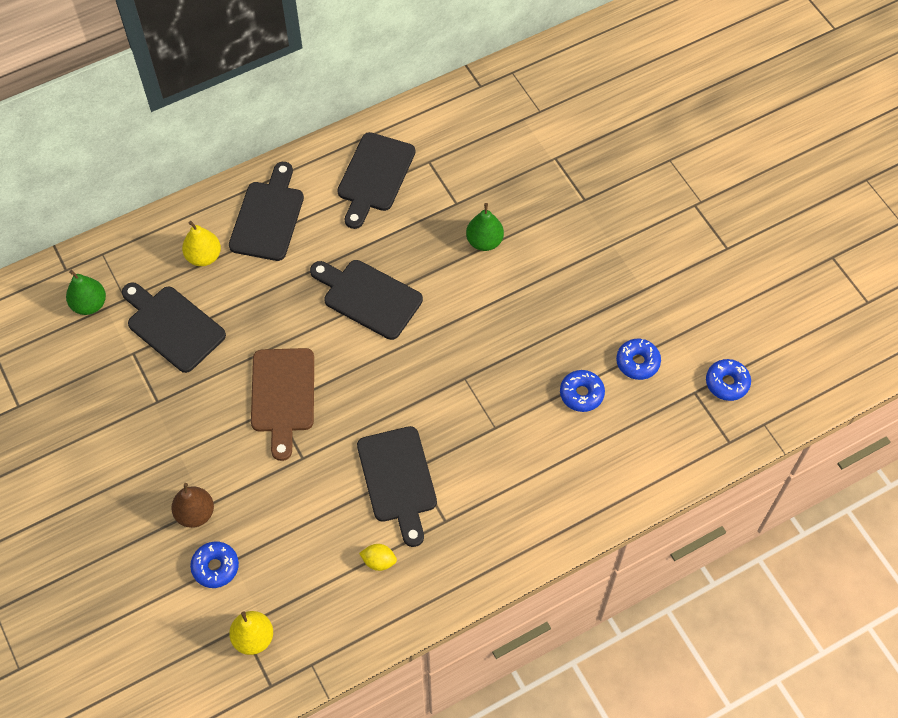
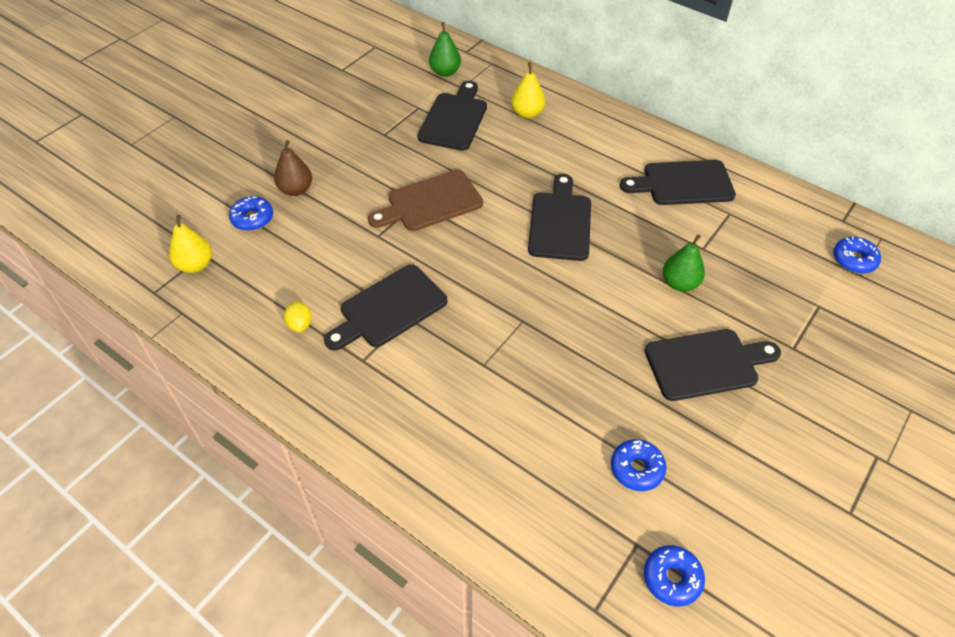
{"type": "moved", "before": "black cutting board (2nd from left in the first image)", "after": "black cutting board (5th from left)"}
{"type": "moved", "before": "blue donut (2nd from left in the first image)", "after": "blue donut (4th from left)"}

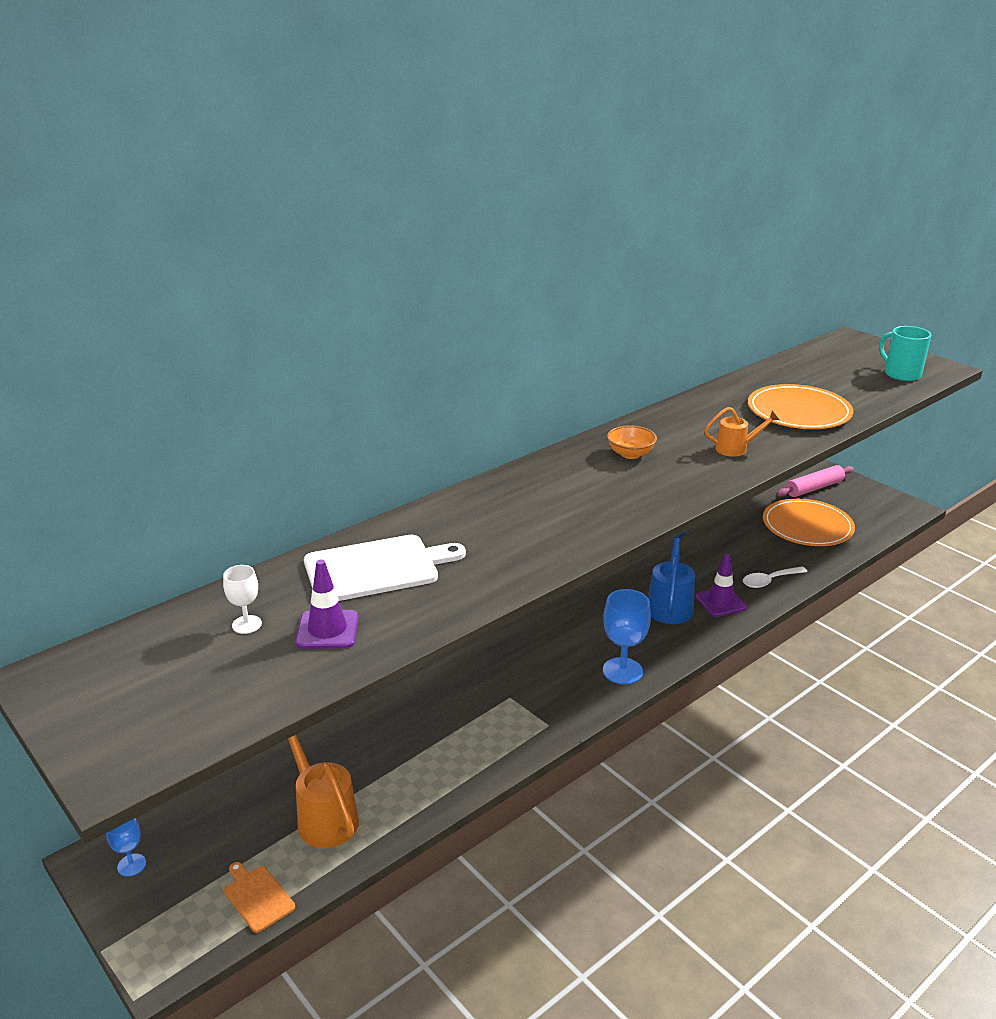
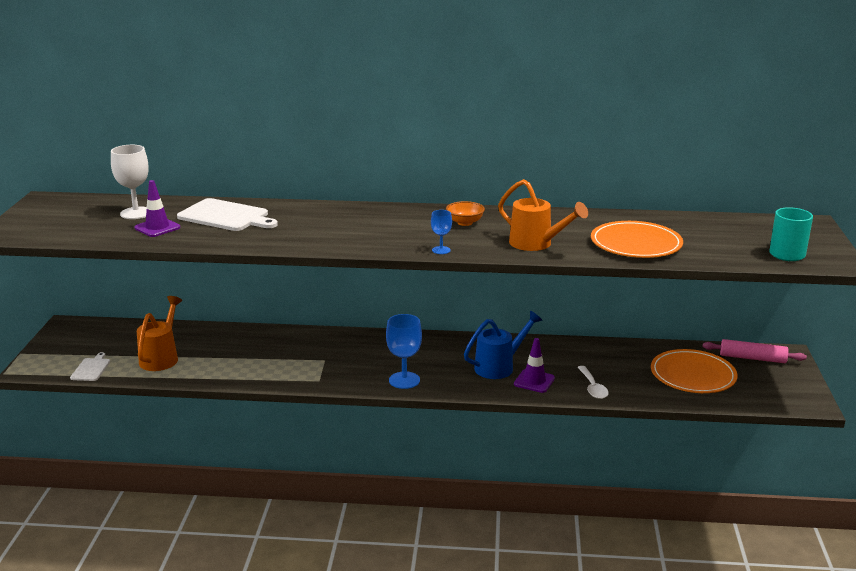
{"type": "moved", "before": "blue goblet (1st from left in the first image)", "after": "blue goblet (2nd from left)"}
{"type": "recoloured", "before": "orange cutting board", "after": "white cutting board (1st from left)"}
{"type": "turned", "before": "white spoon", "turn": -120}
{"type": "resized", "before": "white goblet", "scale": 1.81}
{"type": "resized", "before": "orange watering can (2nd from left)", "scale": 1.65}

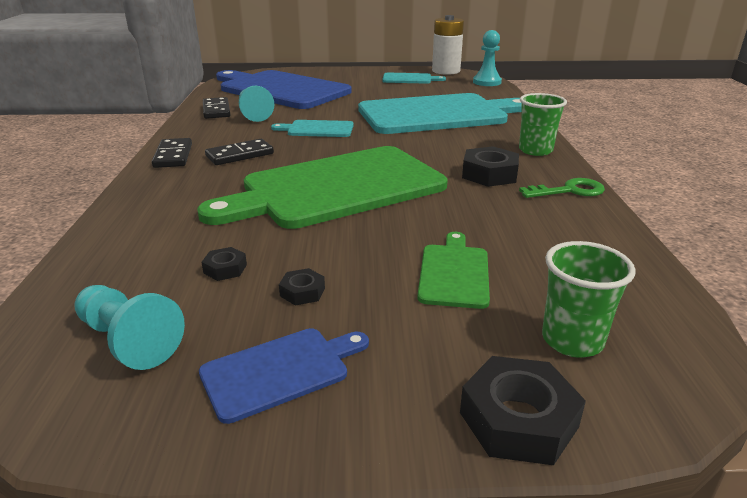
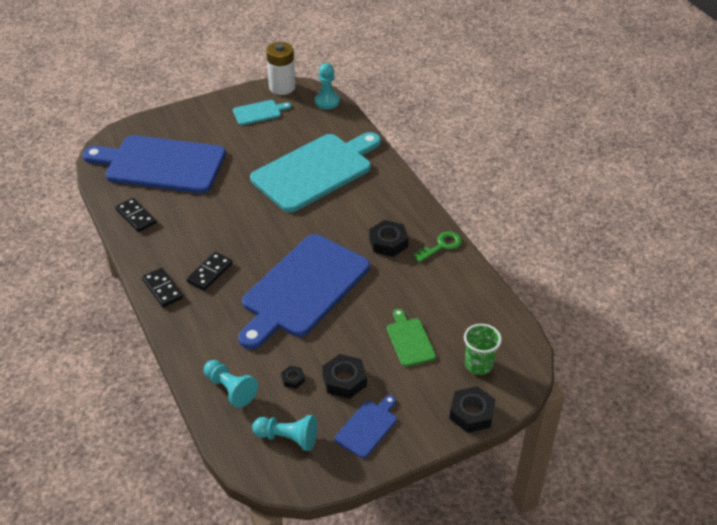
{"type": "removed", "before": "turquoise cutting board (1st from left)"}
{"type": "removed", "before": "green cup (1st from left)"}
{"type": "moved", "before": "turquoise pawn (2nd from left in the first image)", "after": "turquoise pawn (1st from left)"}
{"type": "recoloured", "before": "green cutting board (1st from left)", "after": "blue cutting board (2nd from left)"}
{"type": "resized", "before": "black nut (2nd from left)", "scale": 1.9}

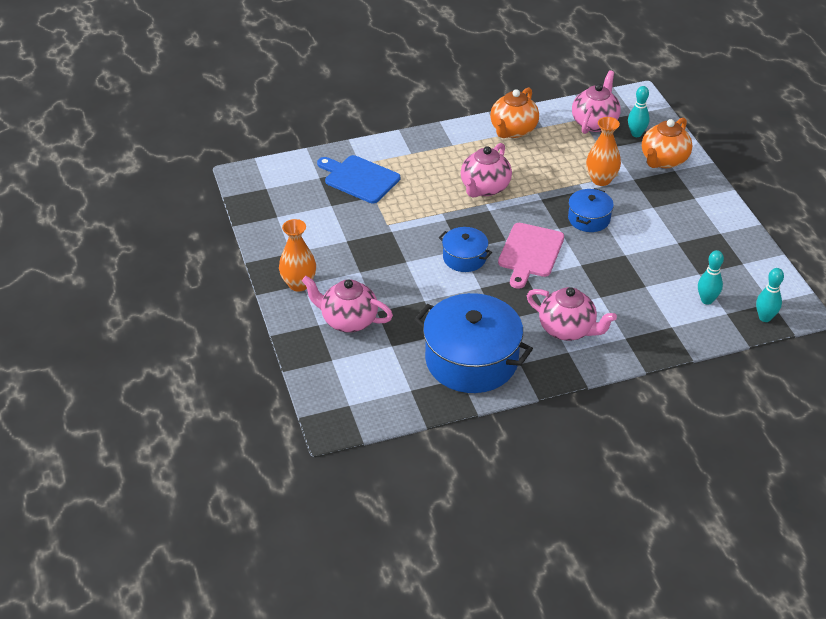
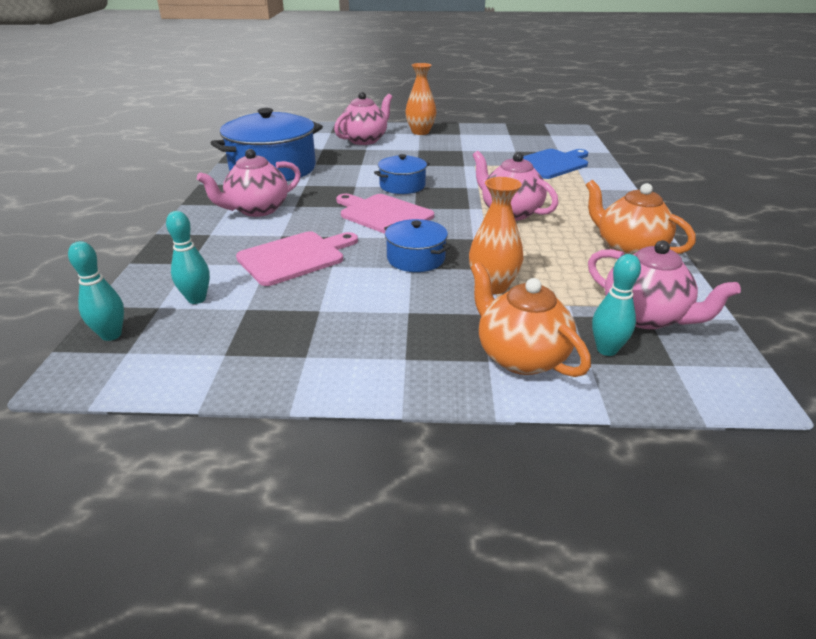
{"type": "added", "after": "pink cutting board (1st from left)"}

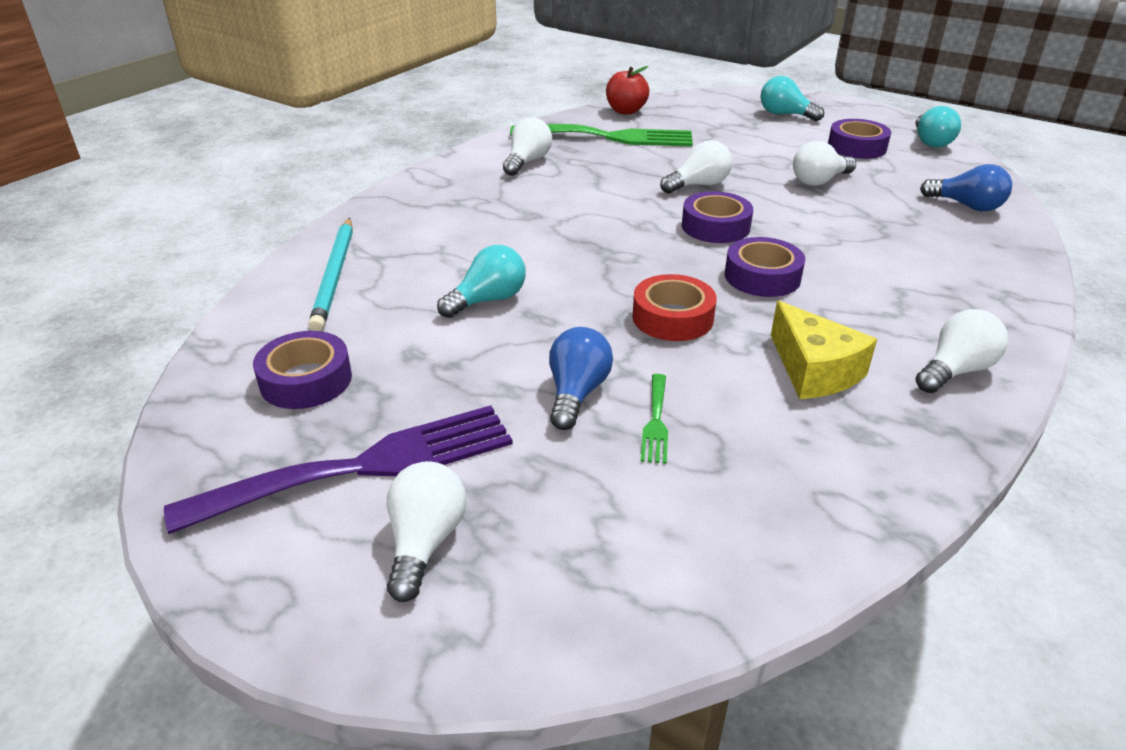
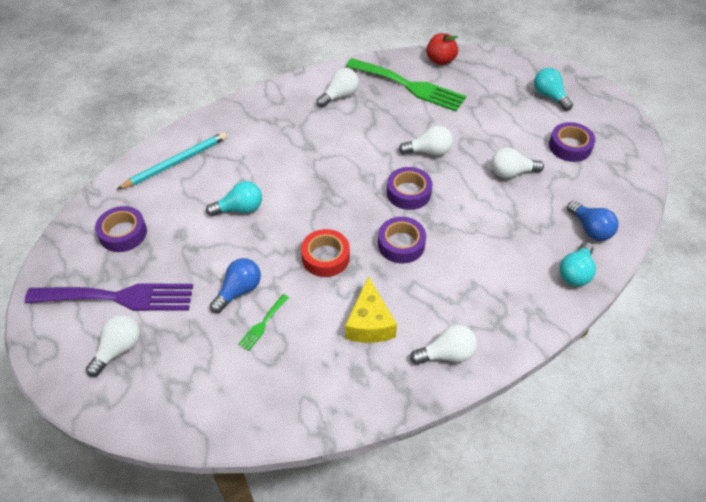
{"type": "moved", "before": "turquoise light bulb (3rd from left)"}
{"type": "turned", "before": "turquoise pencil", "turn": -150}

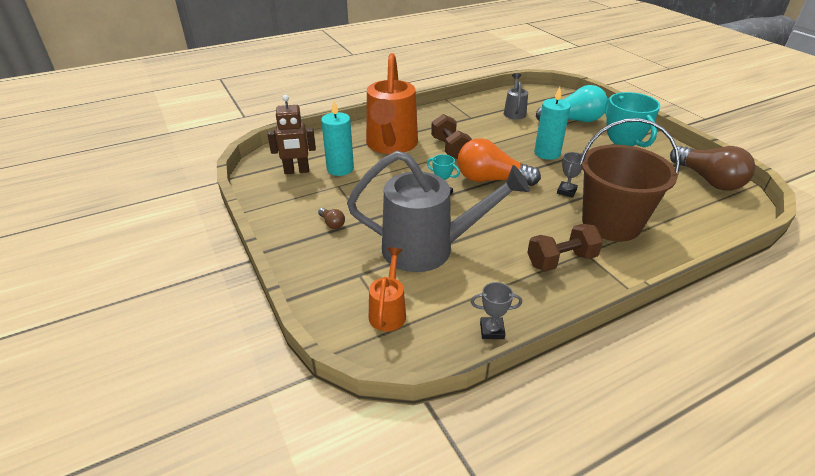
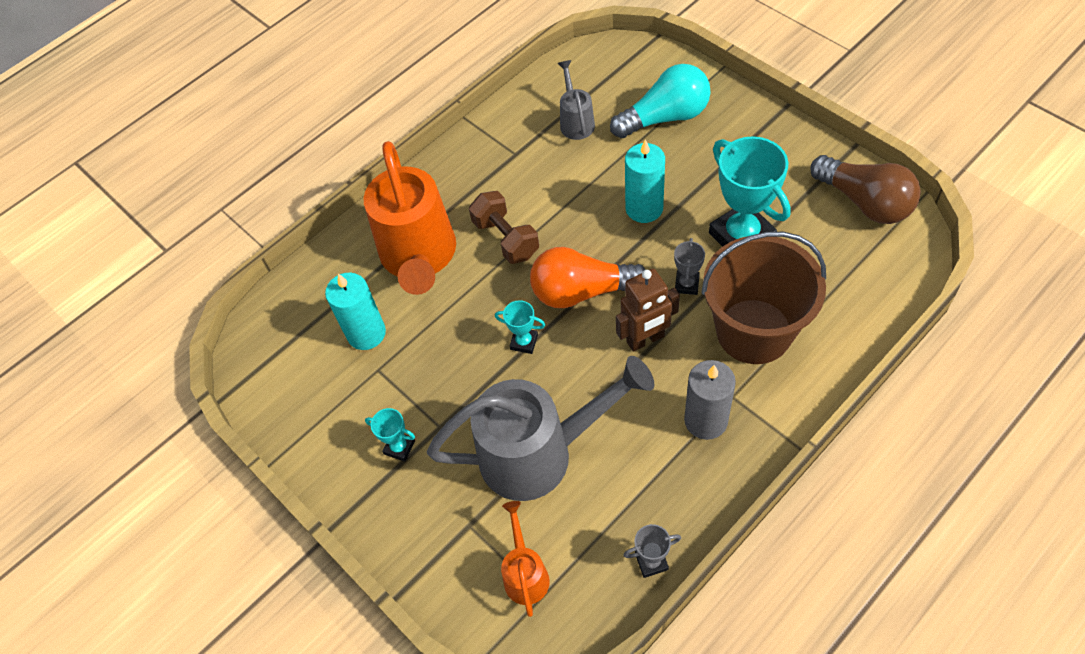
{"type": "moved", "before": "brown robot"}
{"type": "replaced", "before": "brown light bulb (1st from left)", "after": "turquoise trophy (1st from left)"}
{"type": "replaced", "before": "brown dumbbell (2nd from left)", "after": "grey candle"}

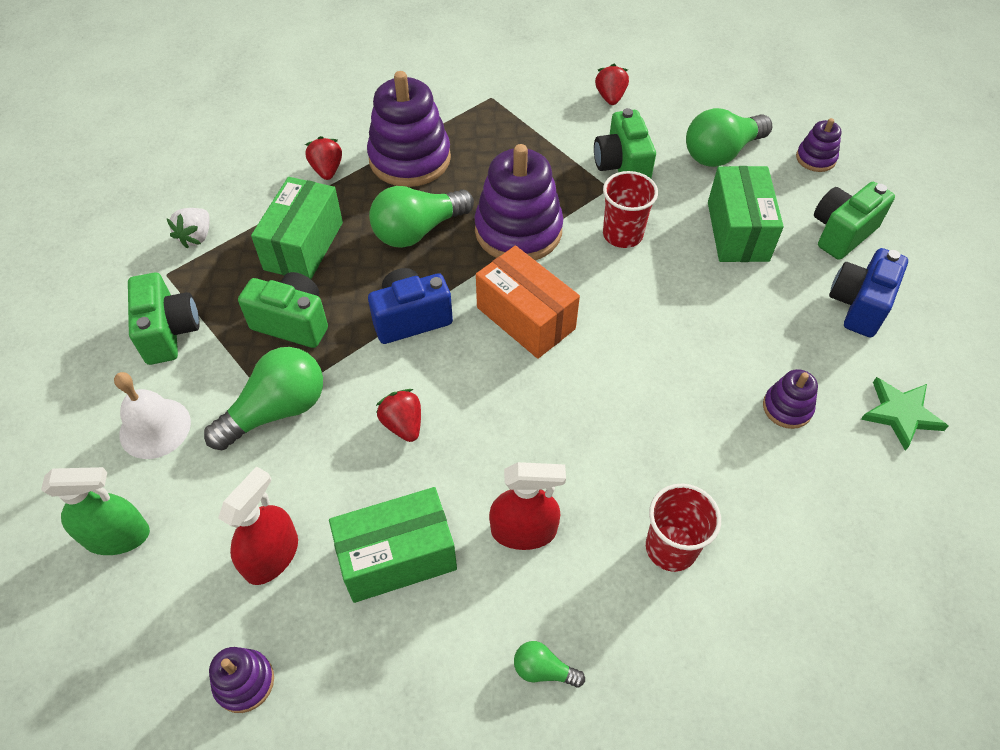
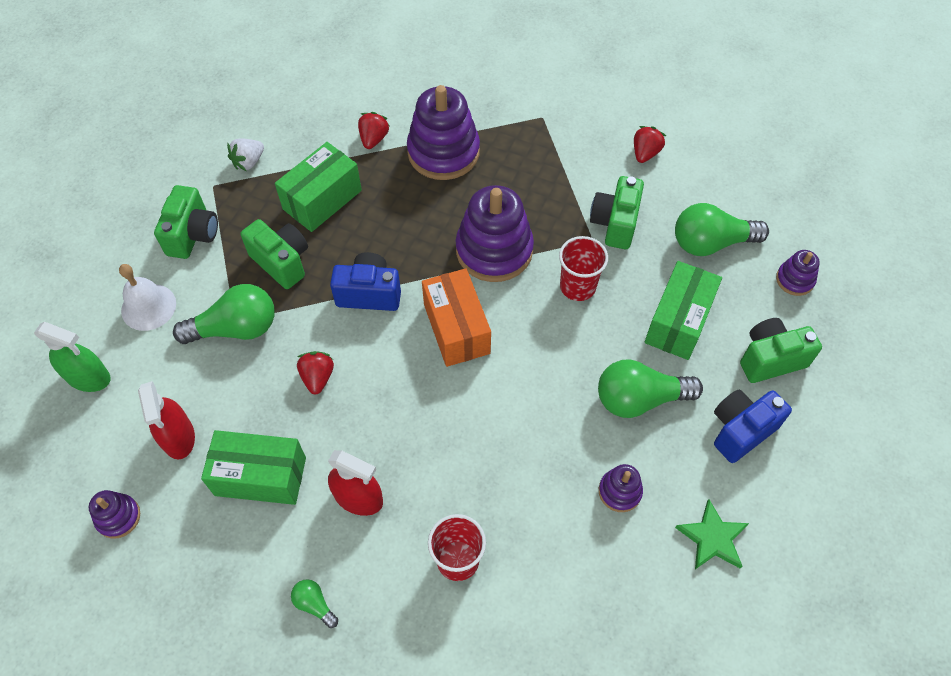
{"type": "moved", "before": "green light bulb (2nd from left in the first image)", "after": "green light bulb (3rd from left)"}
{"type": "turned", "before": "red spray bottle (1st from left)", "turn": 105}

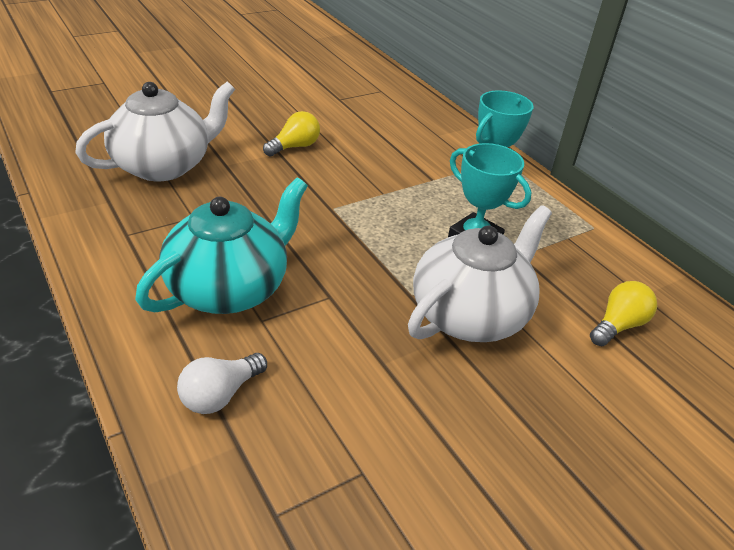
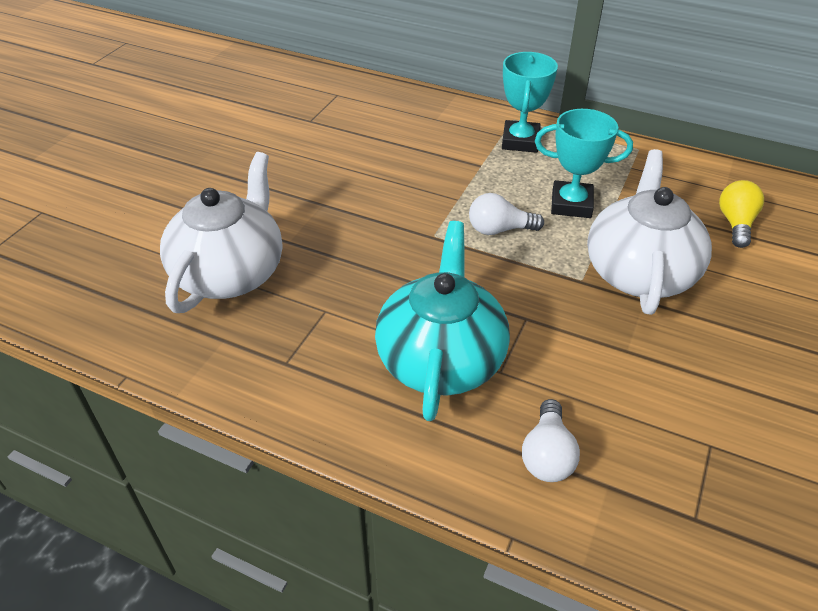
{"type": "removed", "before": "yellow light bulb (1st from left)"}
{"type": "added", "after": "white light bulb (1st from left)"}

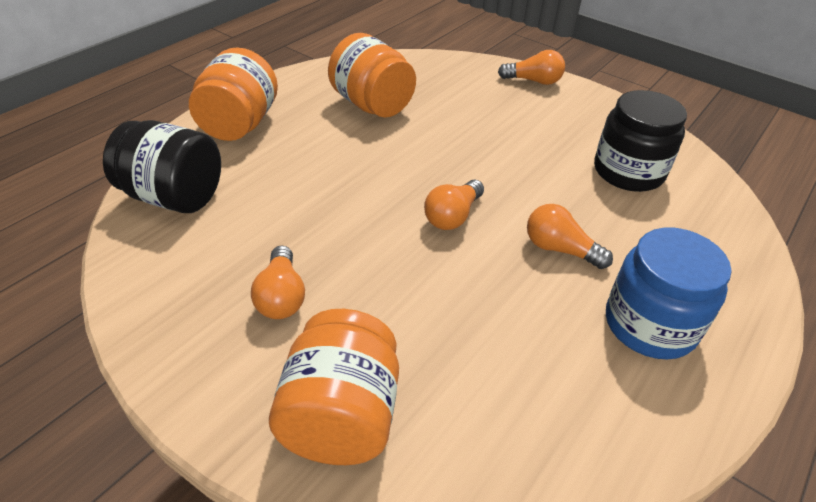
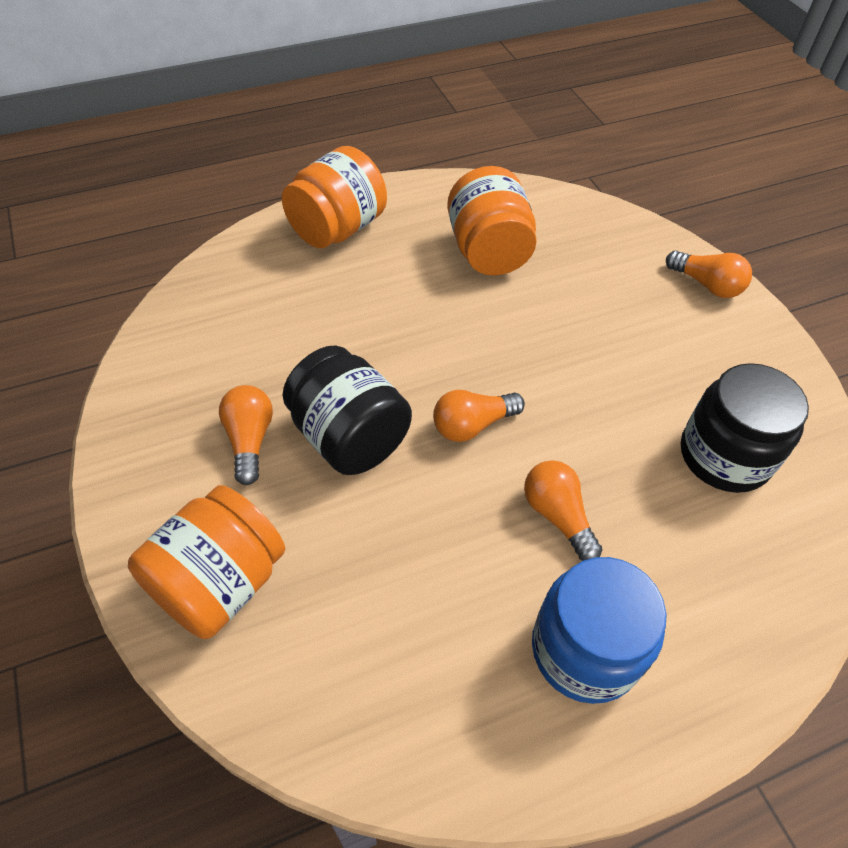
{"type": "moved", "before": "black jar (1st from left)"}
{"type": "turned", "before": "orange light bulb (1st from left)", "turn": 150}

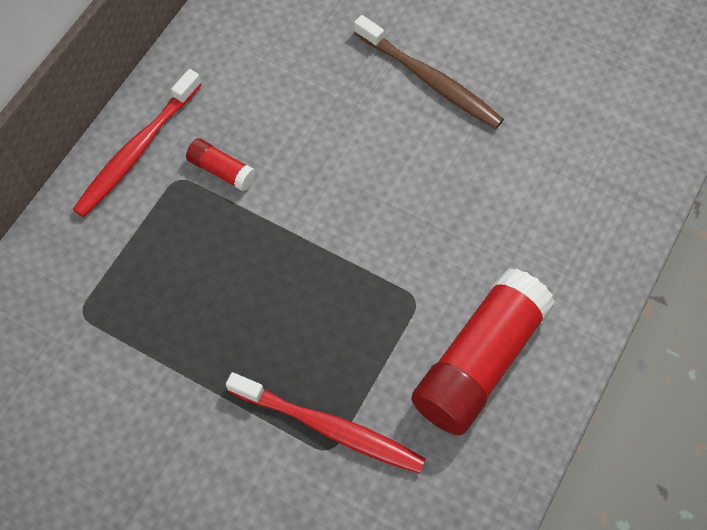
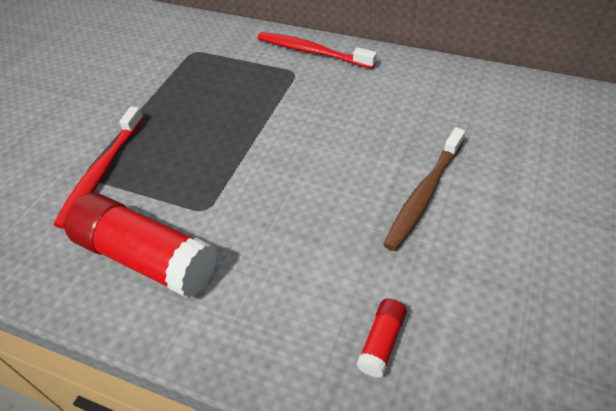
{"type": "moved", "before": "red glue stick (1st from left in the first image)", "after": "red glue stick (2nd from left)"}

